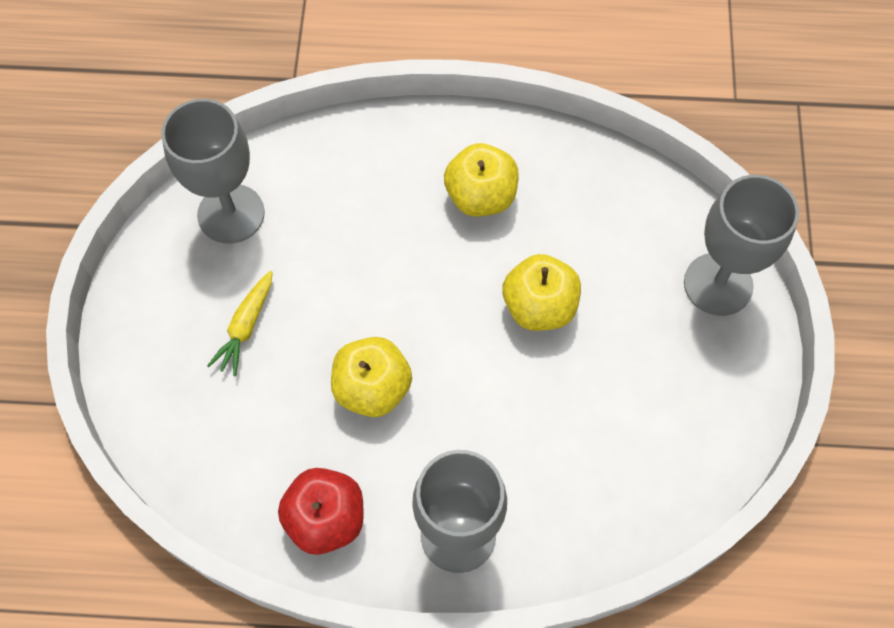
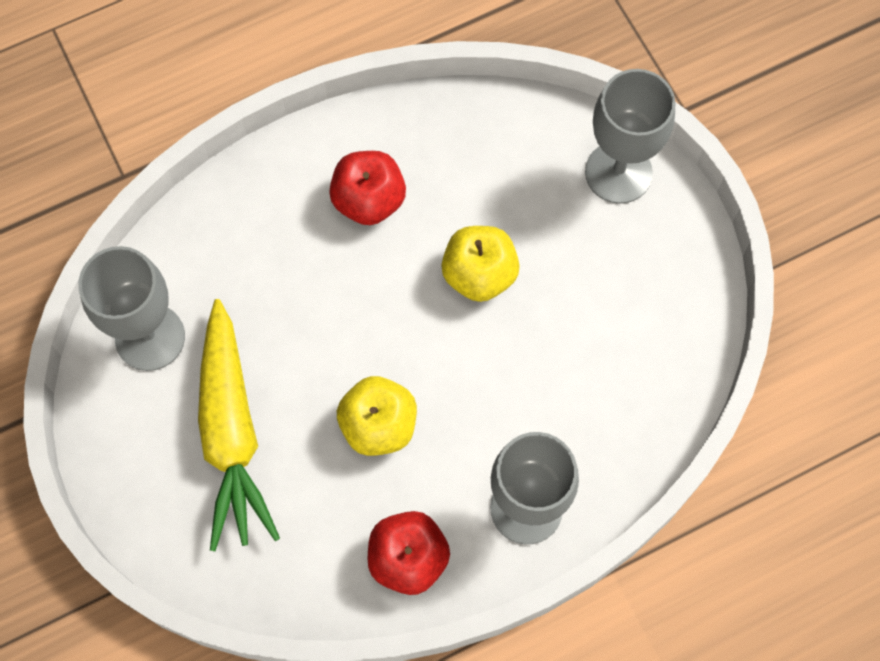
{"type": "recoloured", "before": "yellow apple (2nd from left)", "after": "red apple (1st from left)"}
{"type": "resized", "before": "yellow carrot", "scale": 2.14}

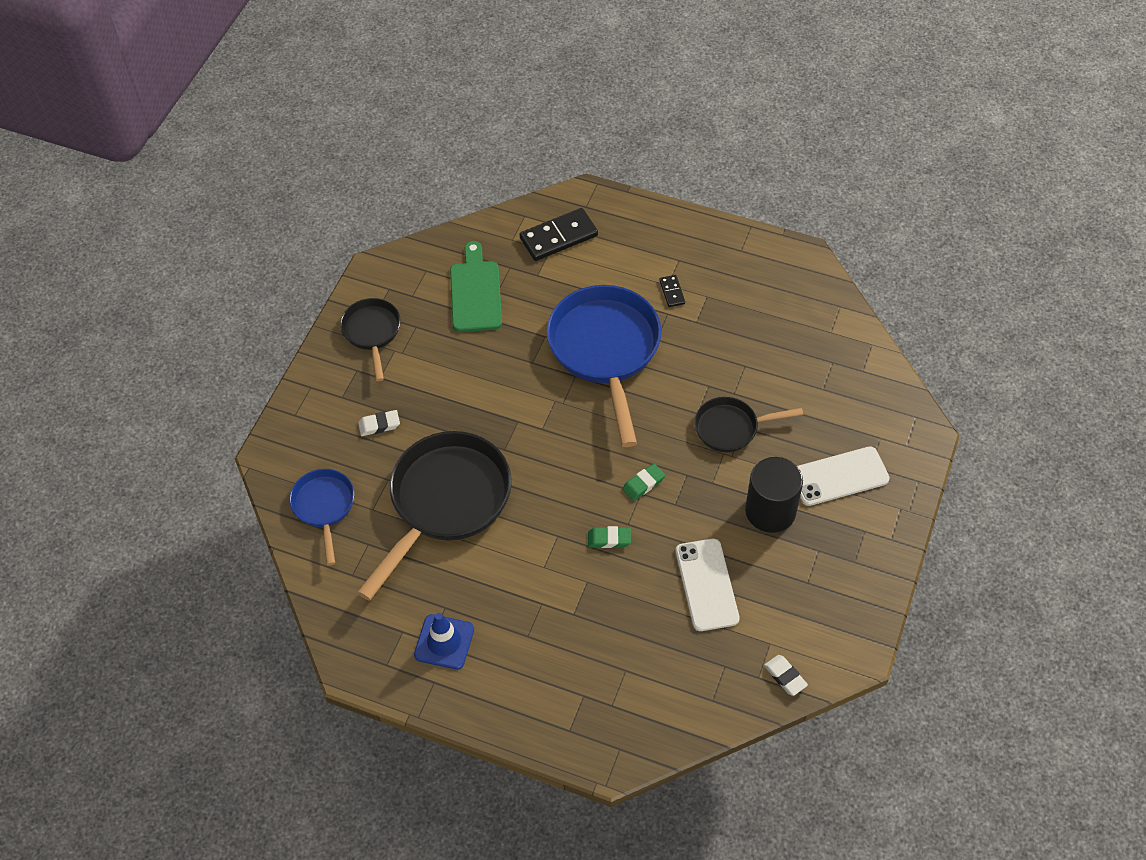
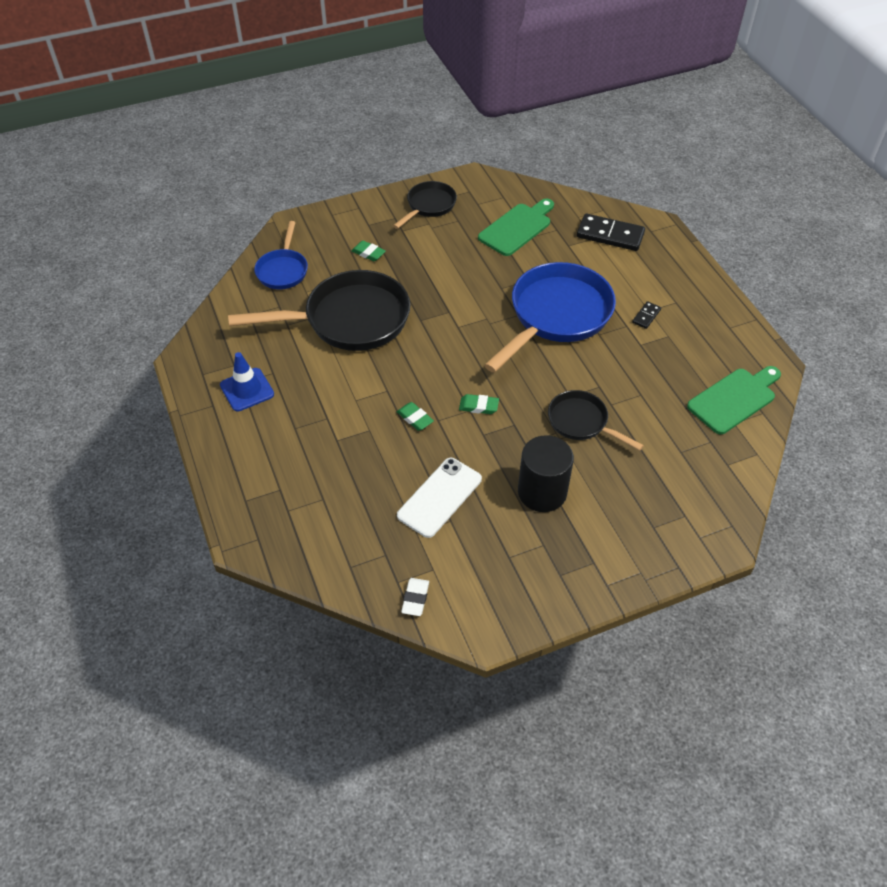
{"type": "removed", "before": "white phone (2nd from left)"}
{"type": "added", "after": "green cutting board (2nd from left)"}
{"type": "recoloured", "before": "white eraser (1st from left)", "after": "green eraser (1st from left)"}
{"type": "turned", "before": "blue pan (1st from left)", "turn": 150}

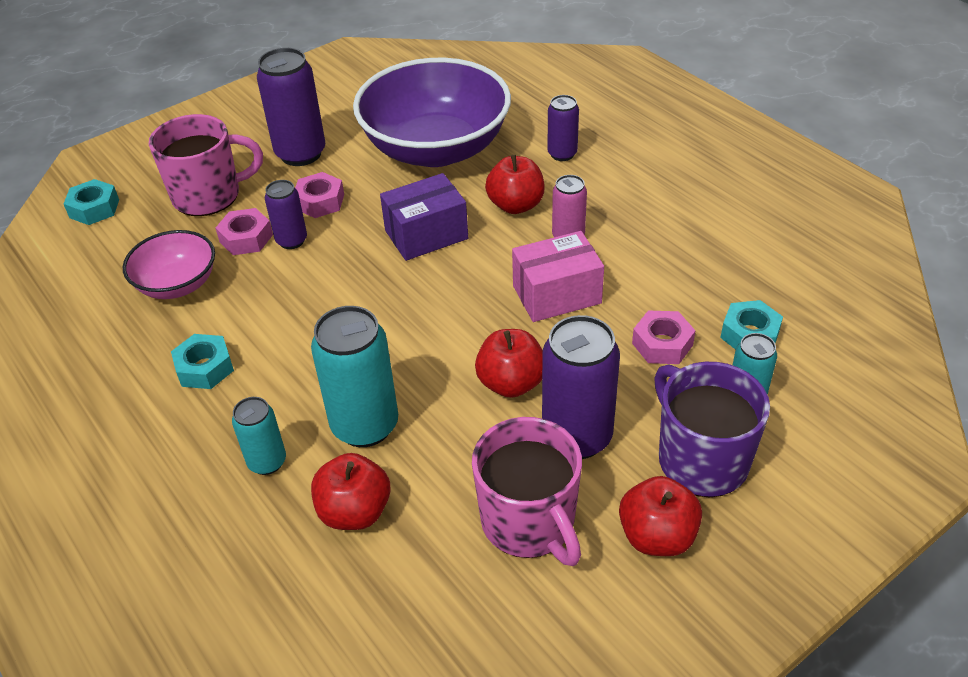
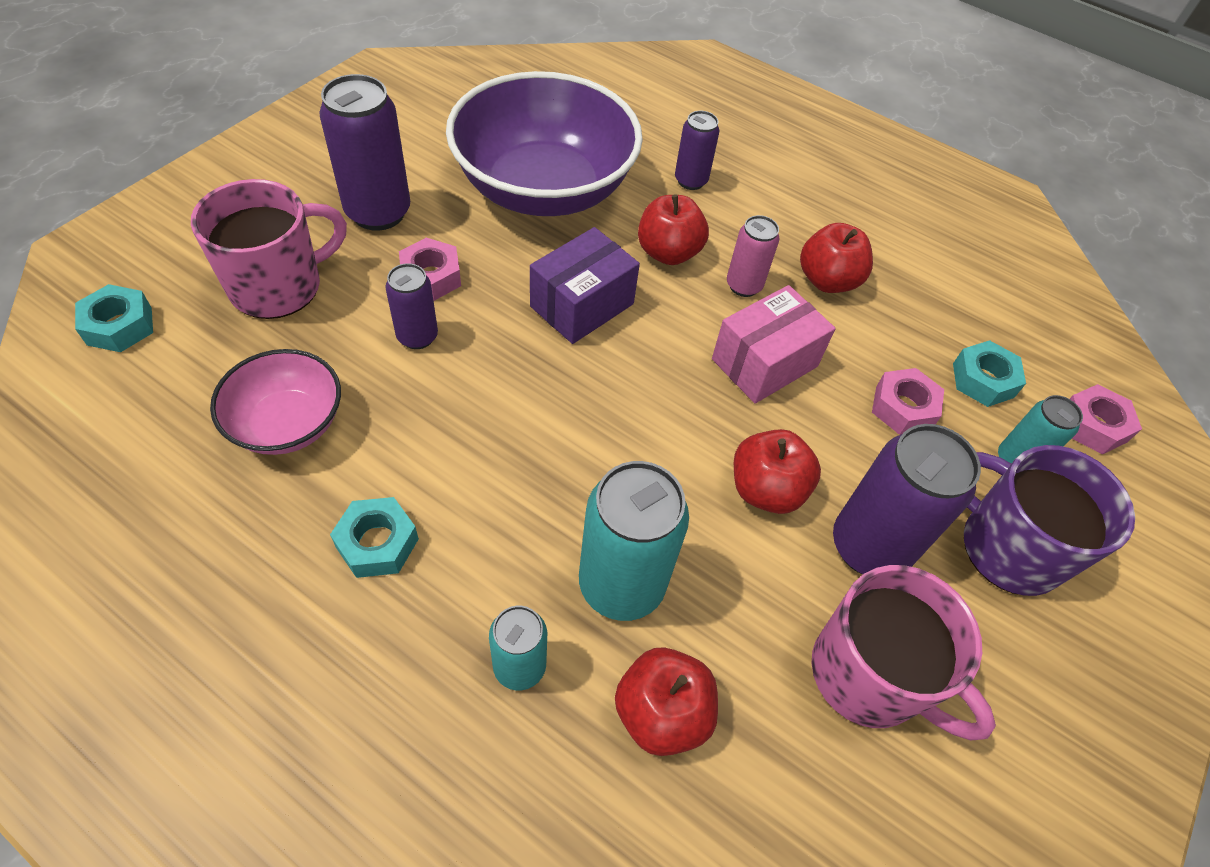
{"type": "moved", "before": "pink nut (1st from left in the first image)", "after": "pink nut (3rd from left)"}
{"type": "moved", "before": "red apple (4th from left)"}

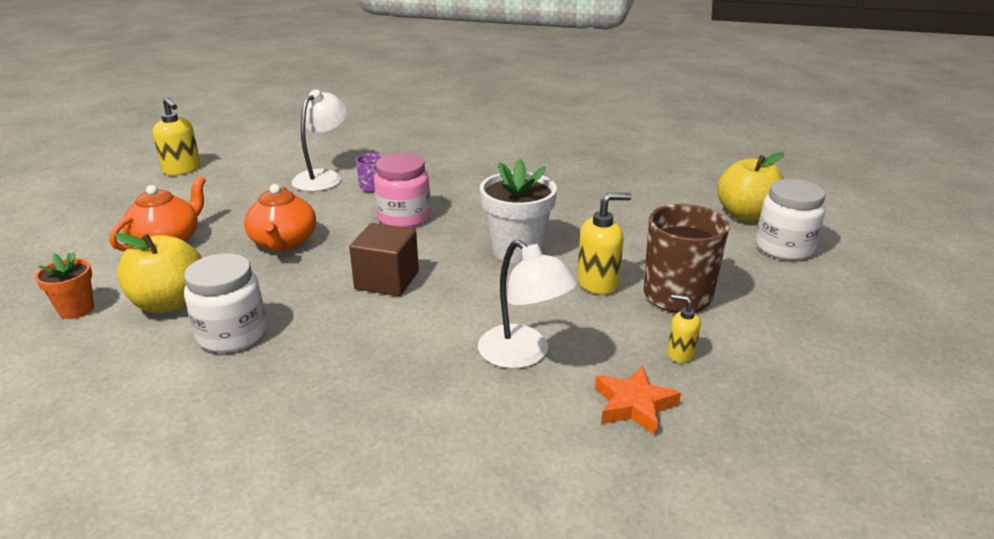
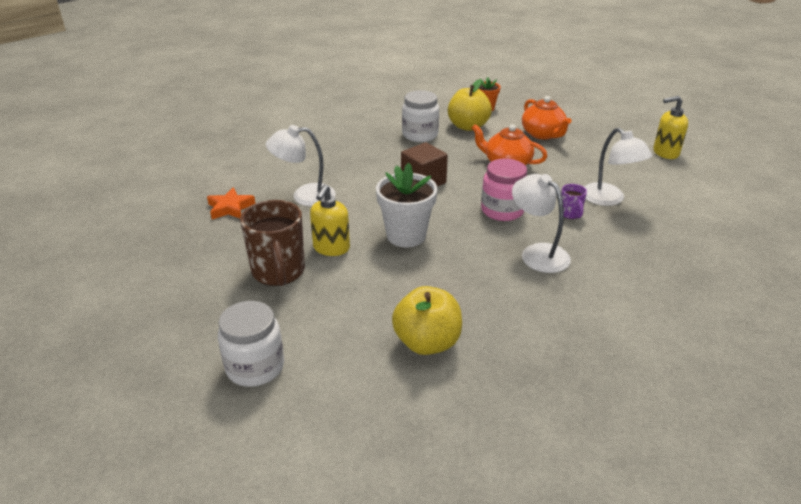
{"type": "removed", "before": "yellow soap dispenser (3rd from left)"}
{"type": "added", "after": "white lamp (2nd from left)"}
{"type": "moved", "before": "yellow apple (2nd from left in the first image)", "after": "yellow apple (1st from left)"}

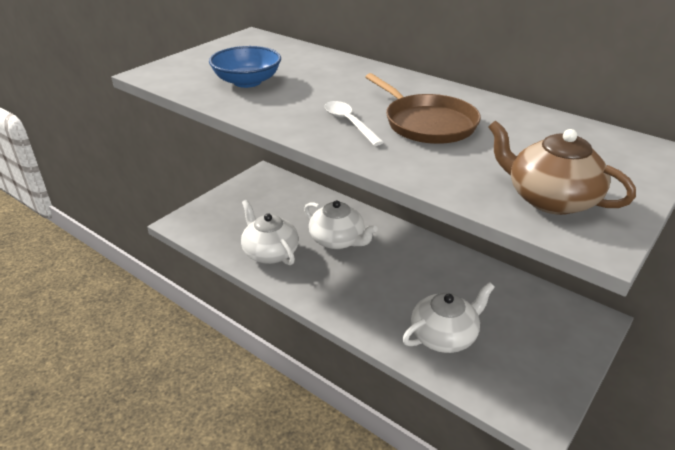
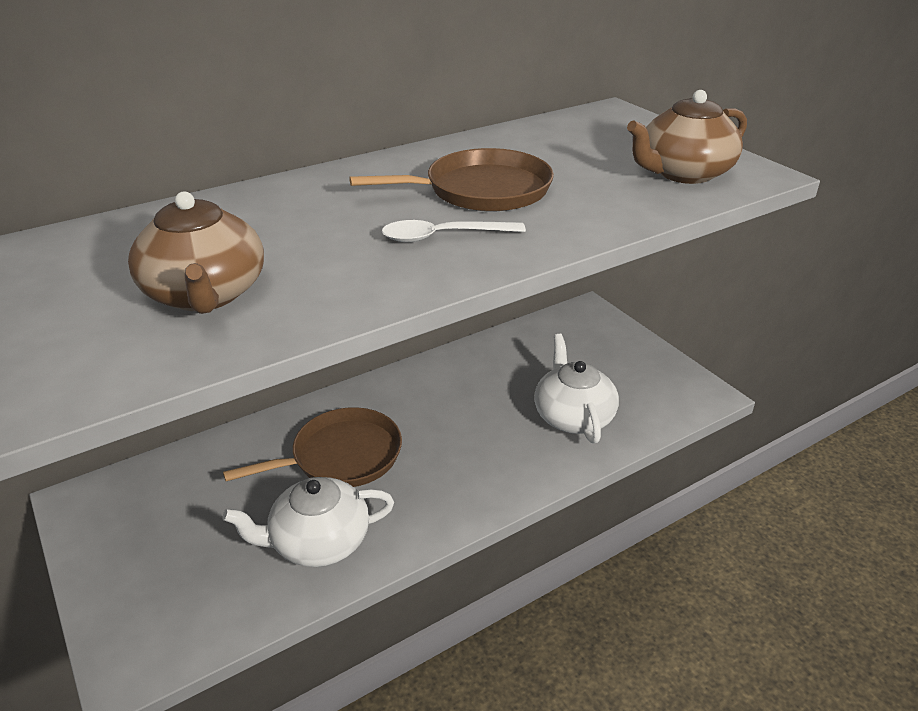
{"type": "replaced", "before": "blue bowl", "after": "brown teapot (1st from left)"}
{"type": "replaced", "before": "white teapot (2nd from left)", "after": "brown pan (1st from left)"}

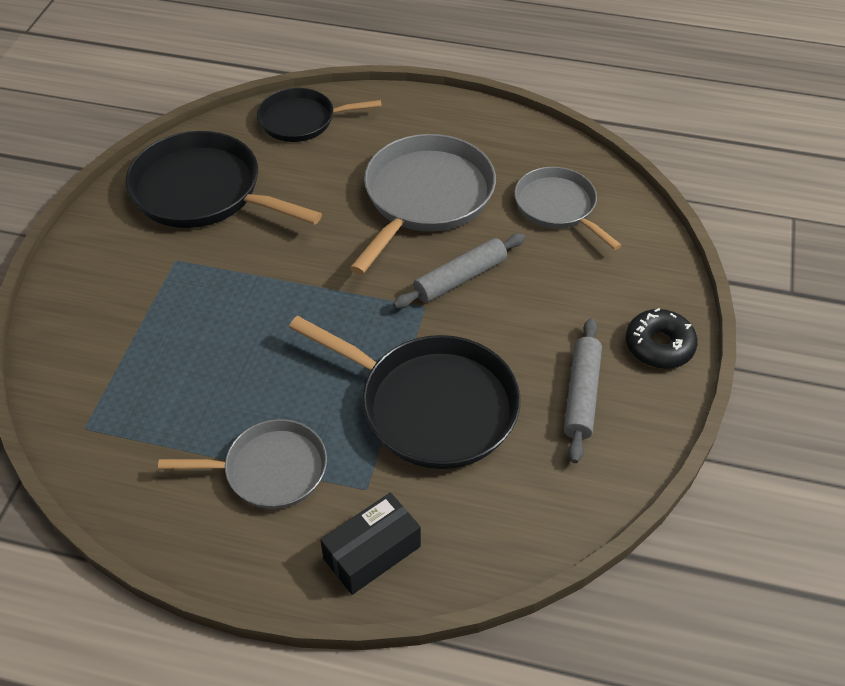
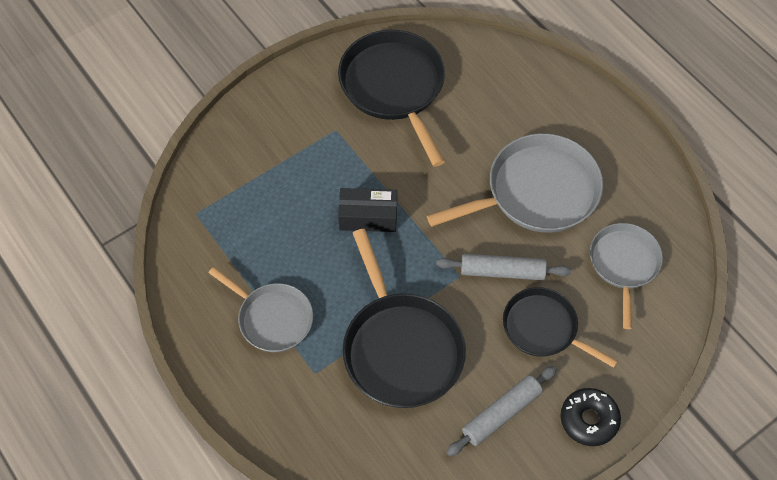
{"type": "moved", "before": "black pan (2nd from left in the first image)", "after": "black pan (3rd from left)"}
{"type": "moved", "before": "black box"}

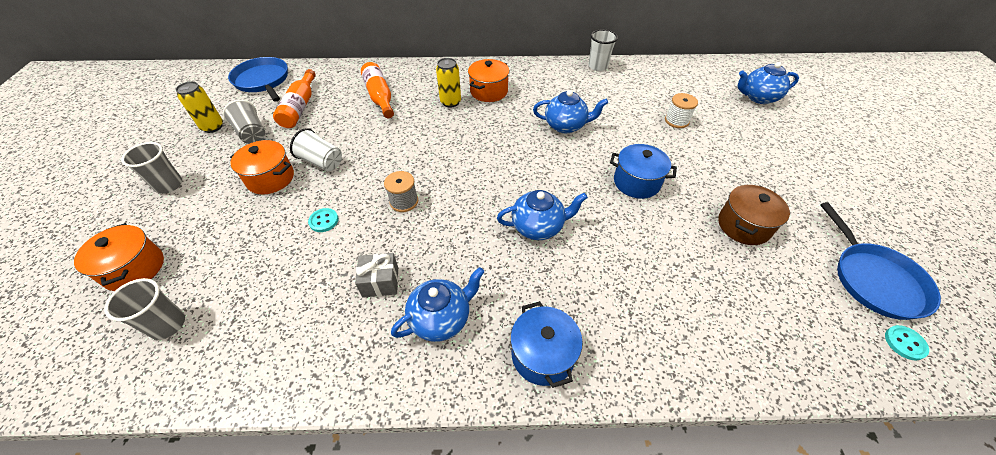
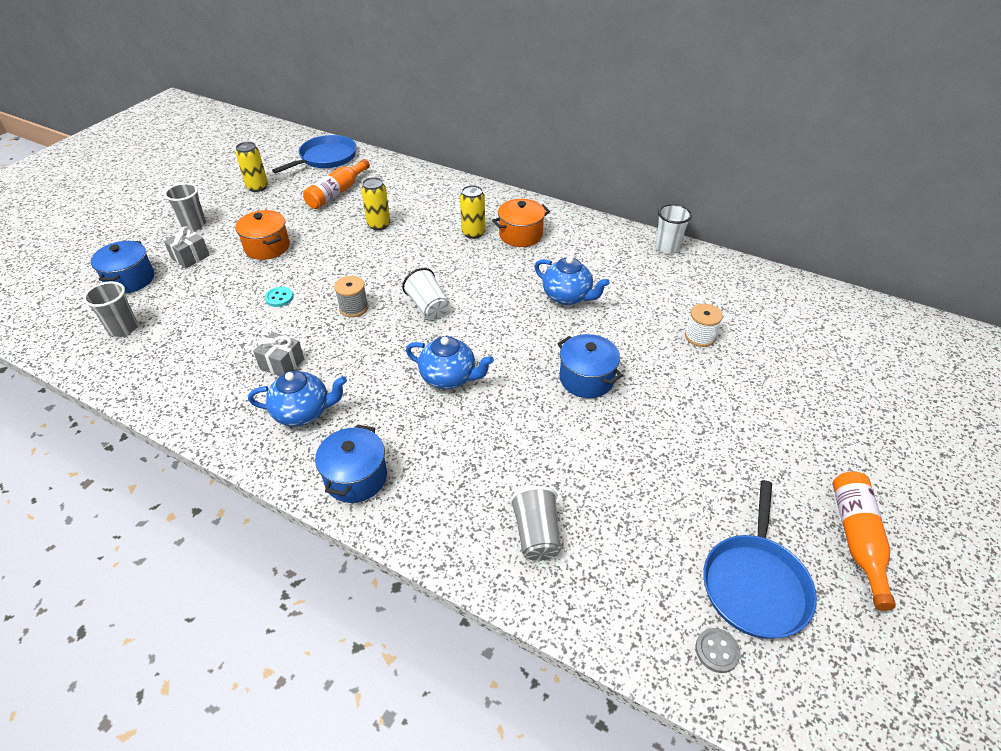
{"type": "removed", "before": "brown pot"}
{"type": "removed", "before": "blue teapot (4th from left)"}
{"type": "added", "after": "grey gift (1st from left)"}
{"type": "added", "after": "yellow can (2nd from left)"}
{"type": "moved", "before": "grey cup (3rd from left)"}
{"type": "moved", "before": "white cup (1st from left)"}
{"type": "moved", "before": "orange bottle (2nd from left)"}
{"type": "recoloured", "before": "orange pot (1st from left)", "after": "blue pot (1st from left)"}
{"type": "recoloured", "before": "turquoise button (2nd from left)", "after": "grey button"}
{"type": "turned", "before": "blue pan (1st from left)", "turn": 45}

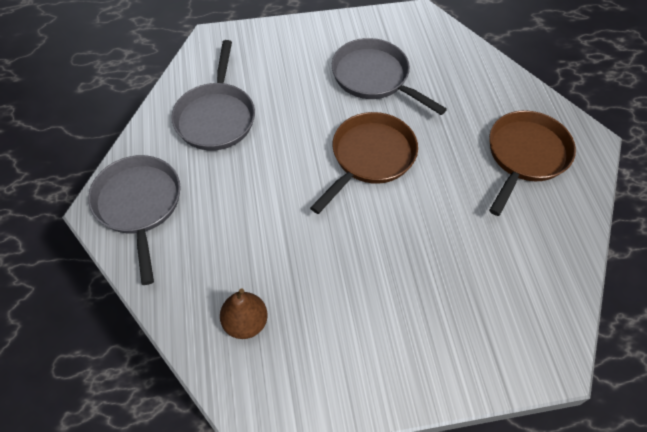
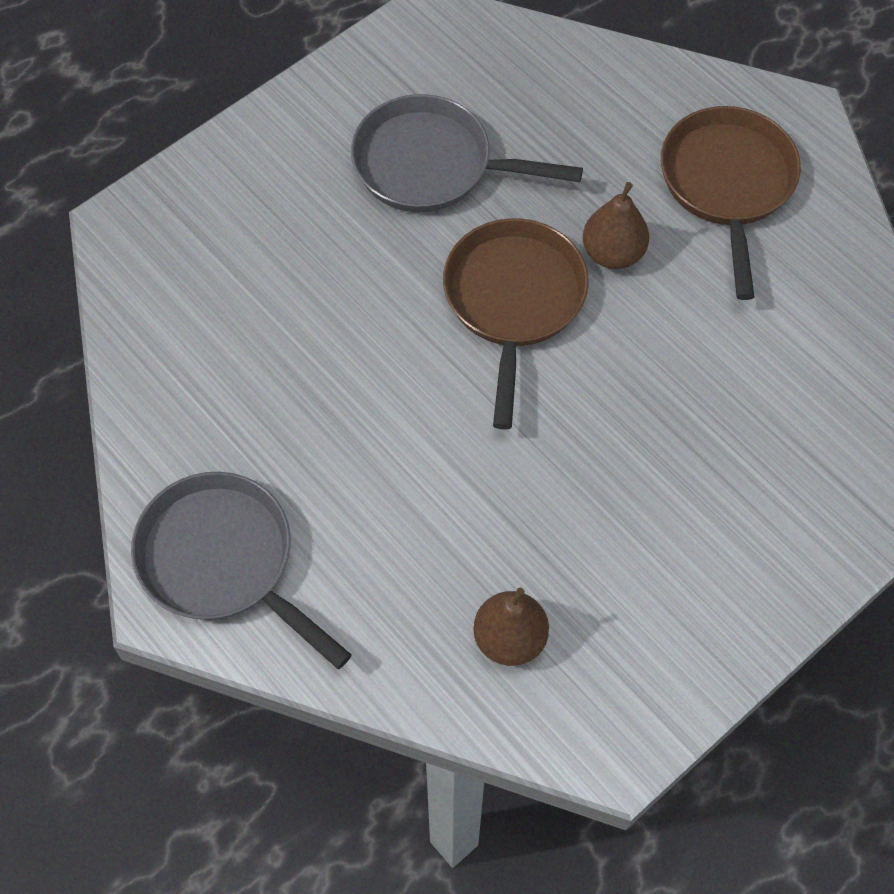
{"type": "removed", "before": "grey pan (2nd from left)"}
{"type": "added", "after": "brown pear (2nd from left)"}

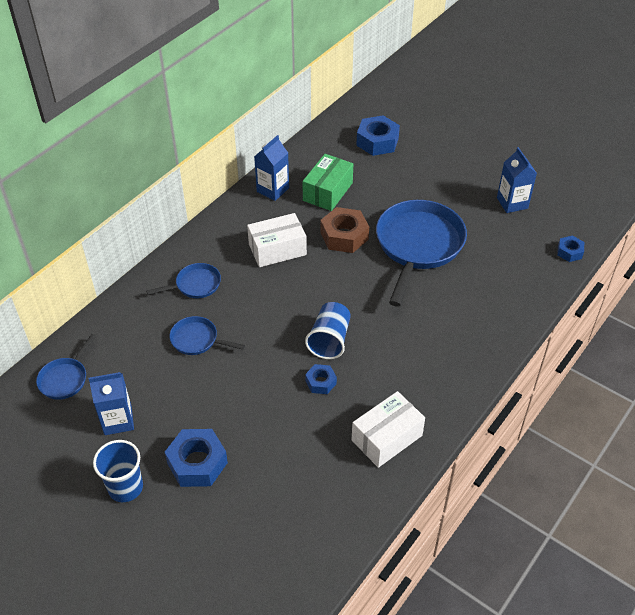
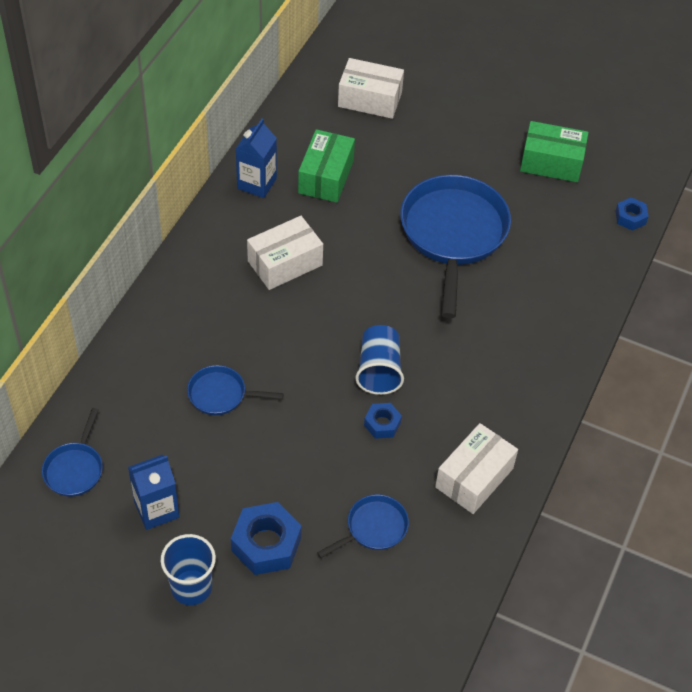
{"type": "removed", "before": "brown nut"}
{"type": "moved", "before": "blue pan (2nd from left in the first image)", "after": "blue pan (3rd from left)"}
{"type": "replaced", "before": "blue nut (3rd from left)", "after": "white box (2nd from left)"}
{"type": "replaced", "before": "blue carton (3rd from left)", "after": "green box (2nd from left)"}

